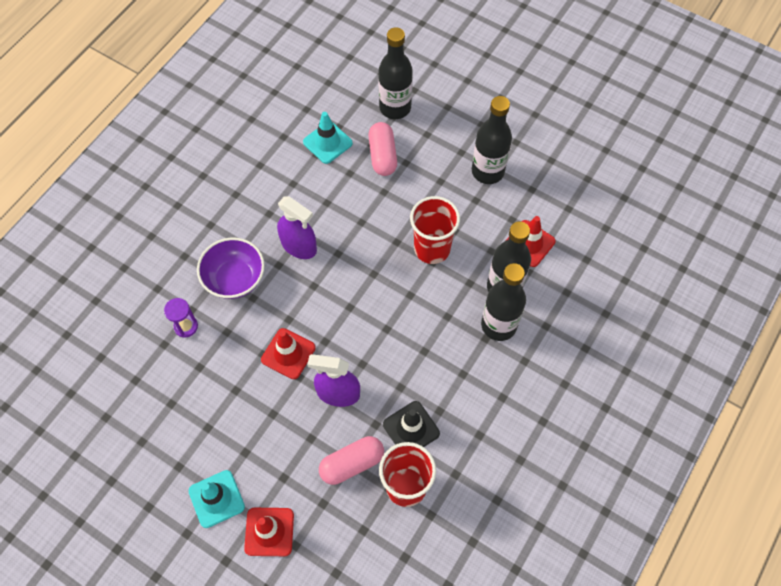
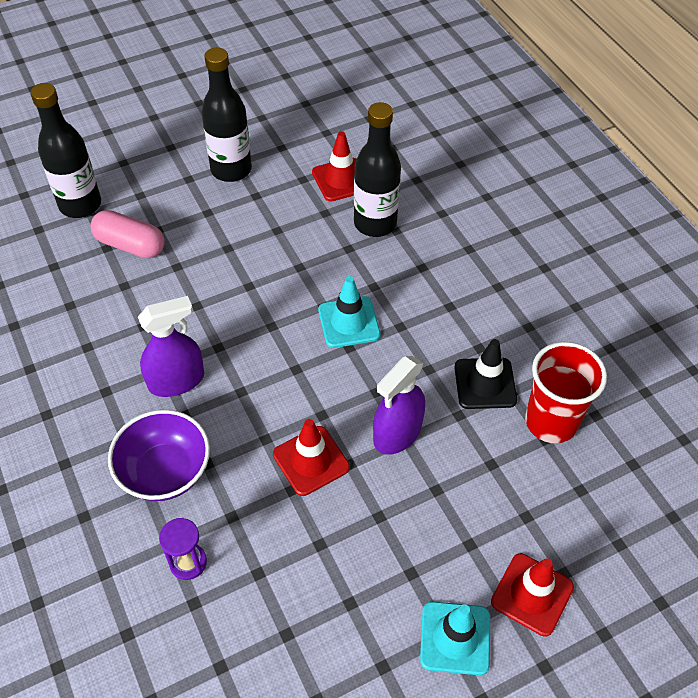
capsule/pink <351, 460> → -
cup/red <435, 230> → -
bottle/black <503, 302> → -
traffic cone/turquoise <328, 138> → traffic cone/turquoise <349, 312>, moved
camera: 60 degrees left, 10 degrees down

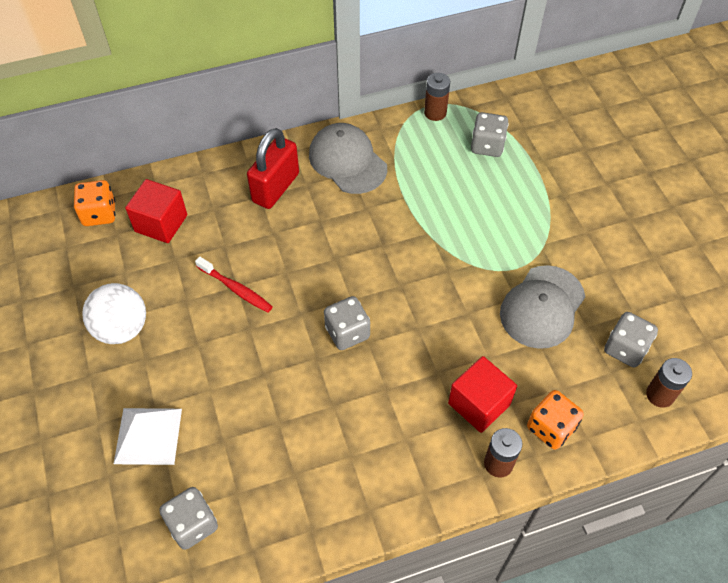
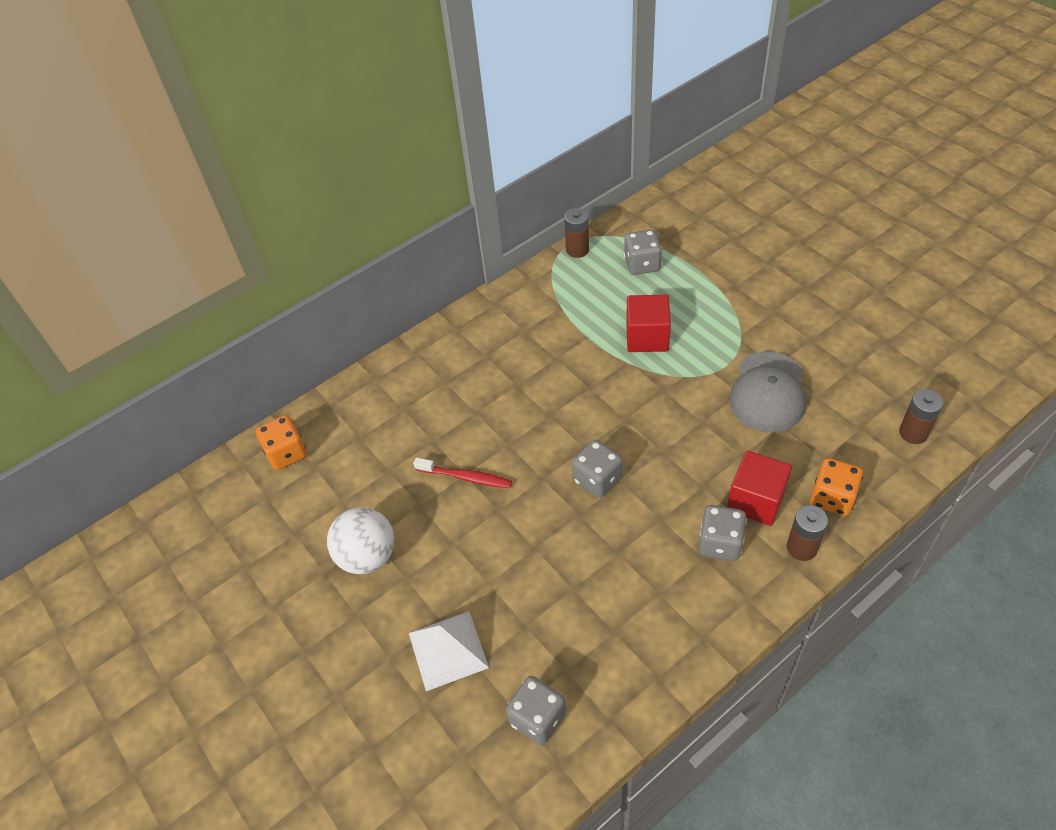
padlock/red <273, 168> → -
cap/grey <348, 158> → -
cube/red <156, 211> → cube/red <648, 323>, moved
dice/grey <631, 339> → dice/grey <722, 533>, moved
camera: 15 degrees left, 5 degrees down

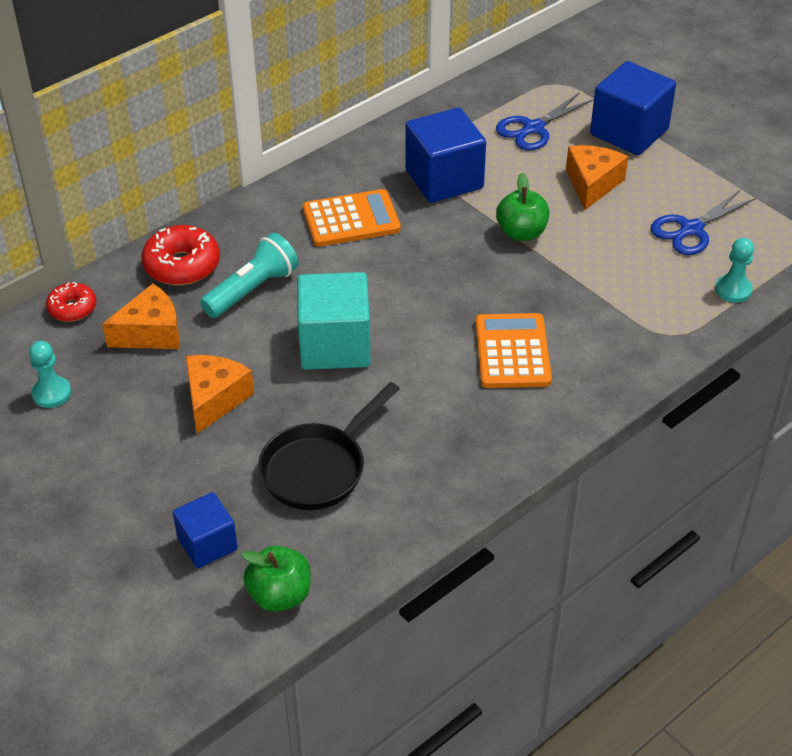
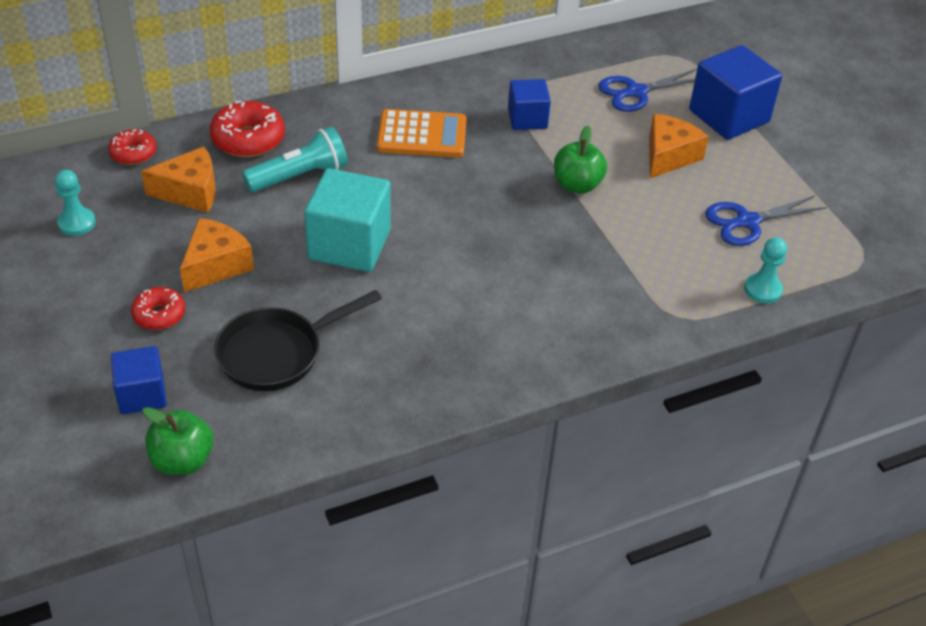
calculator/orange <513, 350> → -
- → donut/red <158, 308>
cube/blue <445, 155> → cube/blue <529, 104>, x0.60
camera: 15 degrees right, 0 degrees up

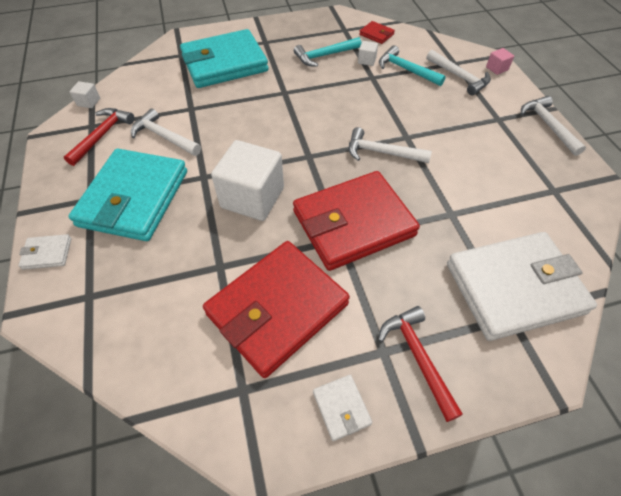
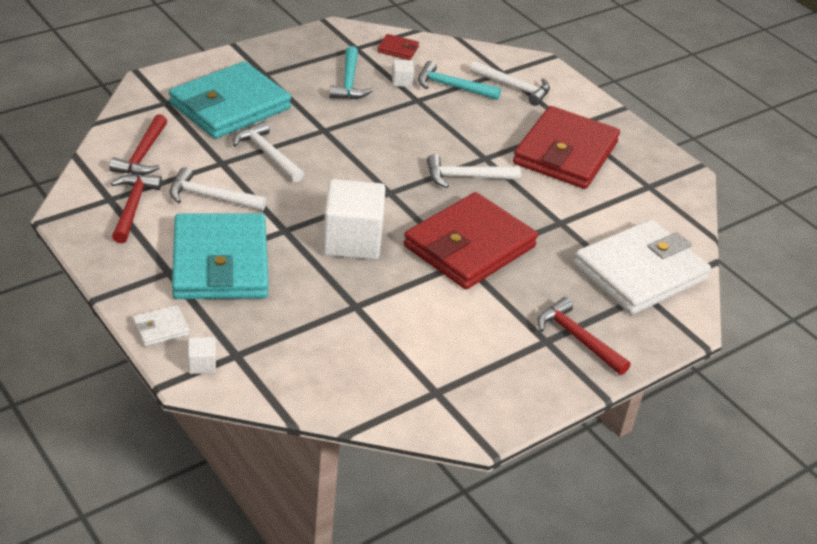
wallet/white <342, 408> → -
cube/pink <500, 61> → -
- → hammer/red <138, 144>
cube/white <85, 94> → cube/white <202, 355>, moved
wallet/red <276, 309> → wallet/red <566, 147>, moved
hammer/white <553, 126> → hammer/white <268, 151>, moved
hammer/turquoise <328, 52> → hammer/turquoise <350, 72>, 45 degrees counterclockwise
camera: 25 degrees left, 15 degrees down

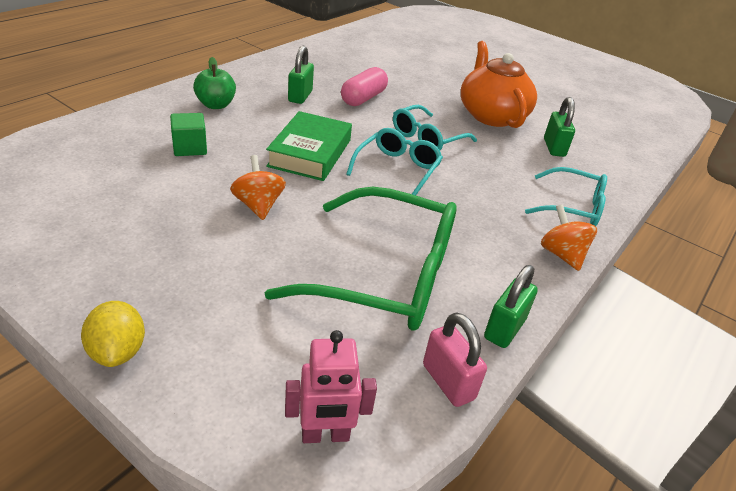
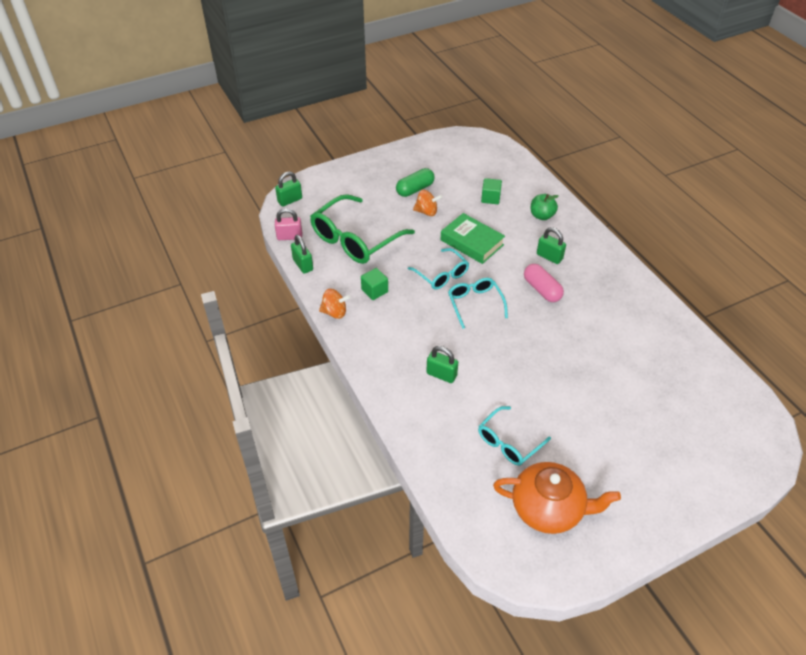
lemon/yellow <113, 334> → -
- → cube/green <374, 284>
- → capsule/green <415, 182>
teapot/orange <499, 84> → teapot/orange <557, 498>, moved
glasses/turquoise <566, 197> → glasses/turquoise <514, 436>, moved
robot/pink <331, 386> → padlock/green <288, 189>
camera: 120 degrees right, 10 degrees up

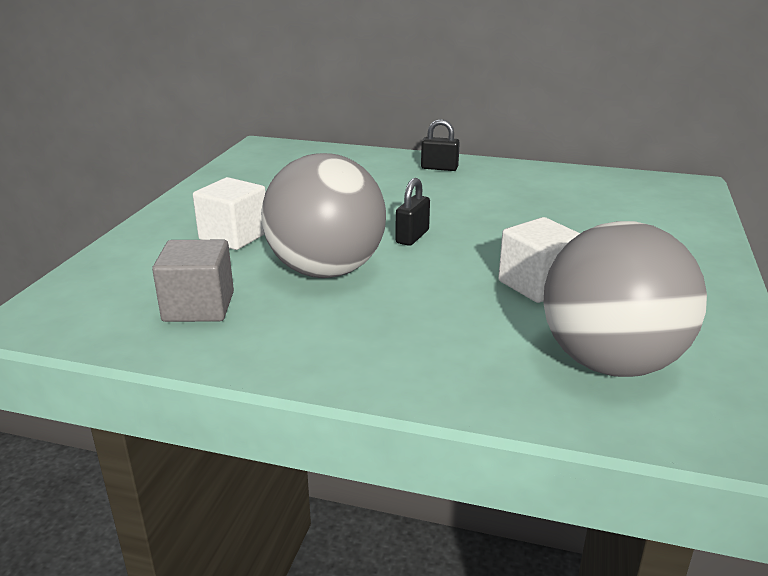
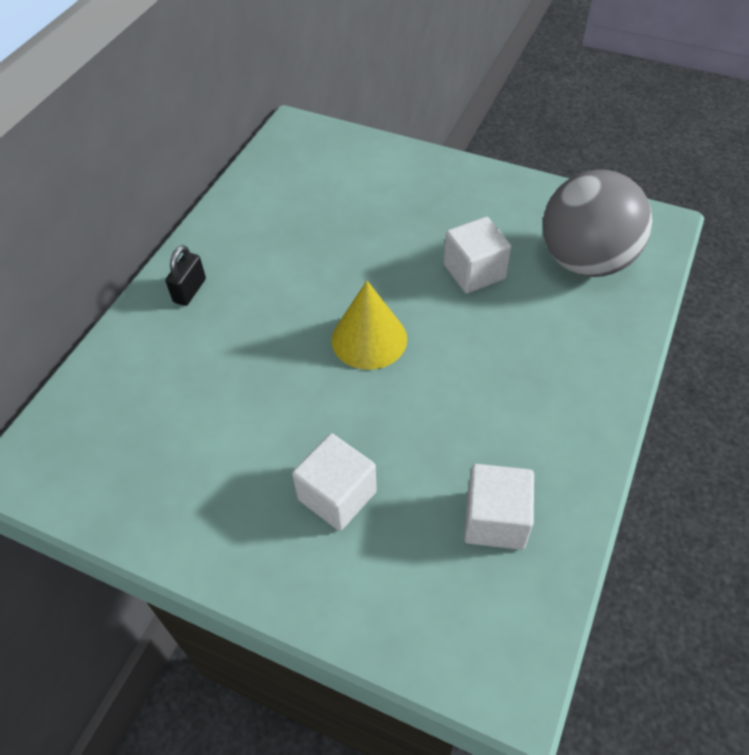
ball/grey <323, 215> → -
padlock/black <412, 212> → cone/yellow <369, 325>
cube/grey <193, 281> → cube/white <499, 507>
camera: 80 degrees left, 25 degrees up

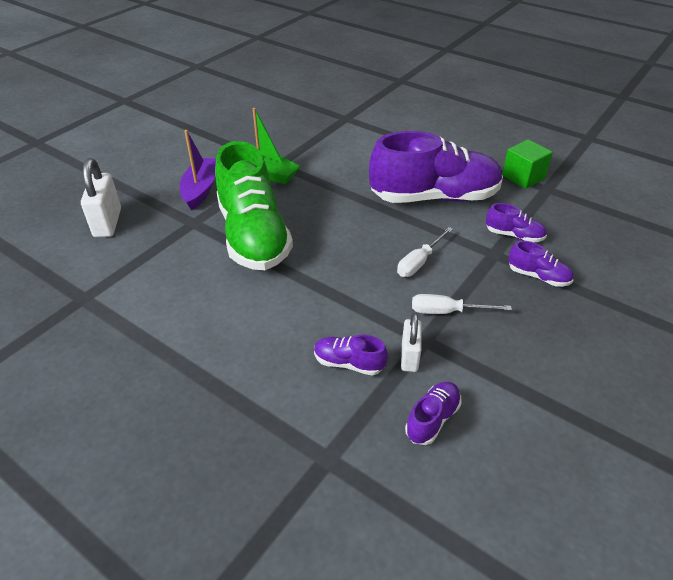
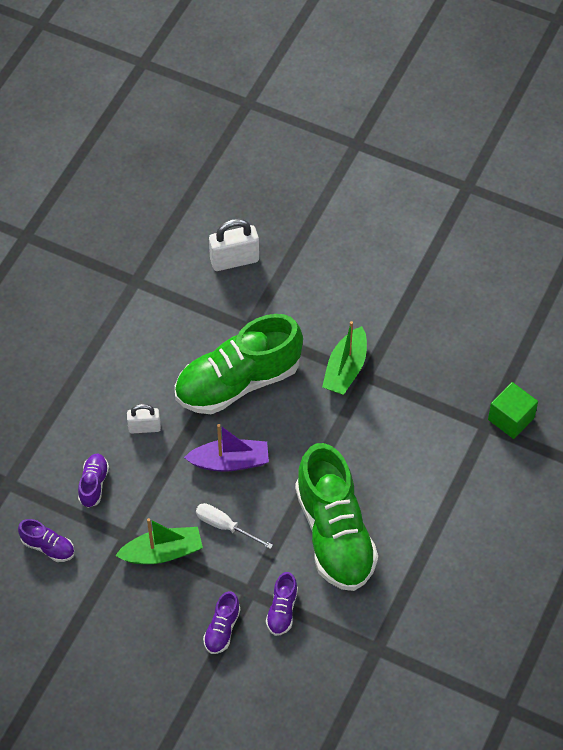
boat/purple <198, 170> → boat/purple <226, 448>, moved
padlock/white <411, 342> → padlock/white <144, 418>, moved
cube/green <527, 164> → cube/green <513, 410>, moved
screwdriver/white <462, 304> → boat/green <159, 541>
shoe/purple <436, 167> → shoe/green <336, 517>
camera: 80 degrees right, 15 degrees up

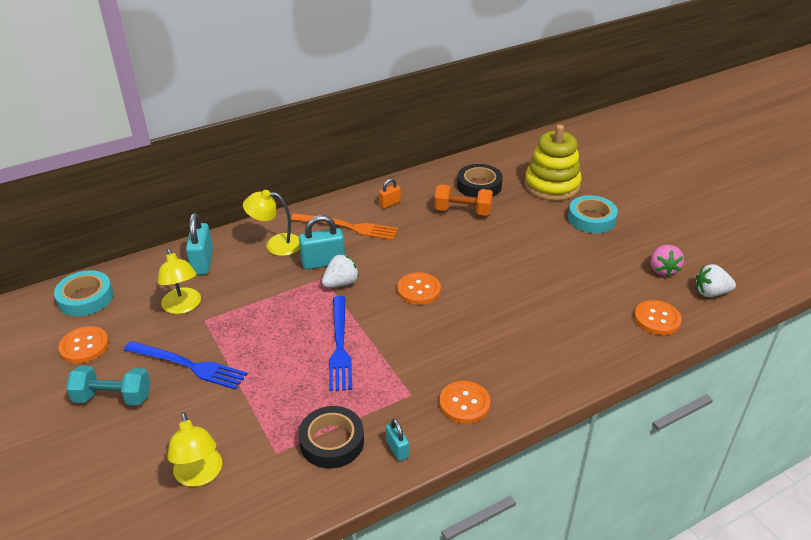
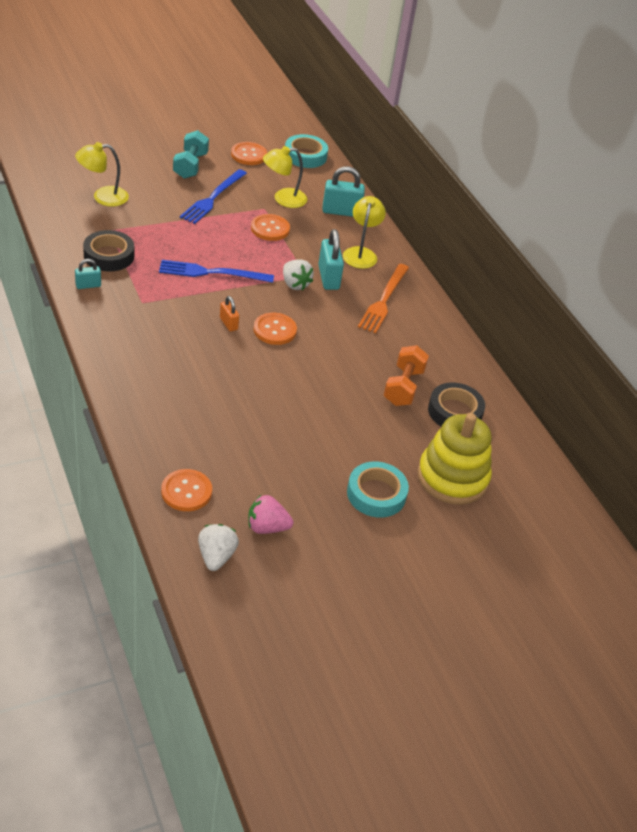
padlock/orange <390, 193> → padlock/orange <229, 314>, moved
button/orange <464, 402> → button/orange <270, 227>, moved
camera: 90 degrees right, 5 degrees up

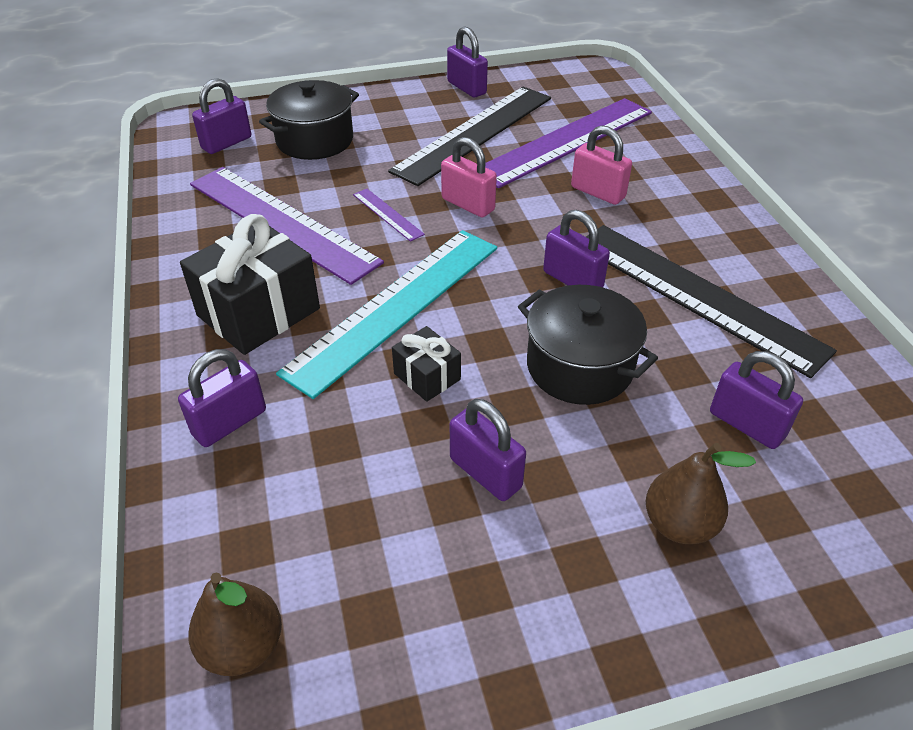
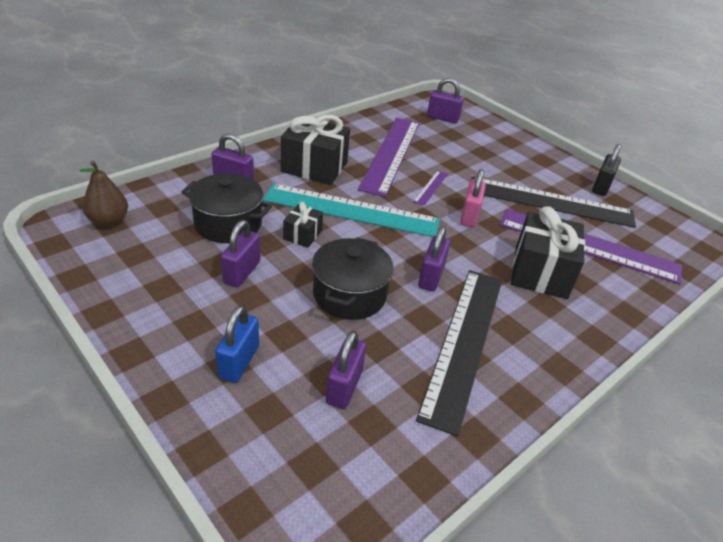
pot/black <309, 120> → pot/black <226, 208>, moved
padlock/pink <601, 165> → gift/black <548, 252>
pear/brown <700, 493> → padlock/blue <237, 344>
padlock/purple <467, 62> → padlock/black <606, 170>
camera: 60 degrees right, 5 degrees down

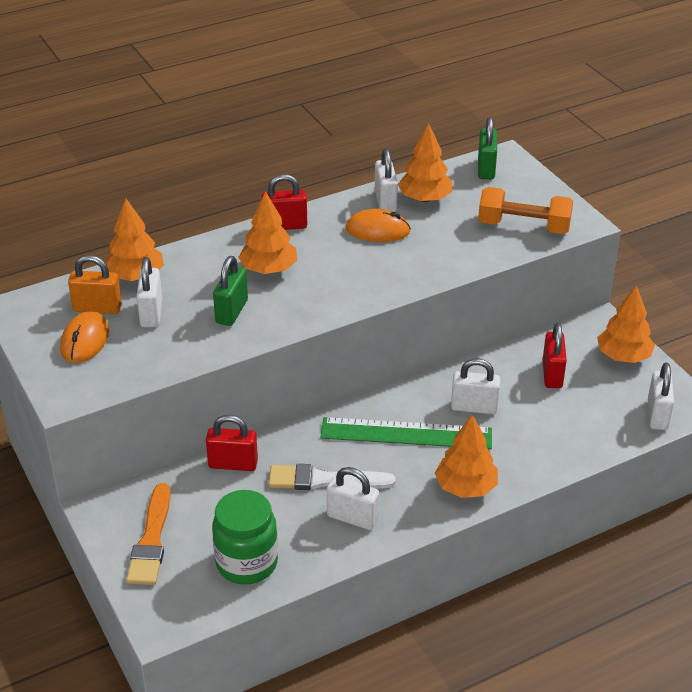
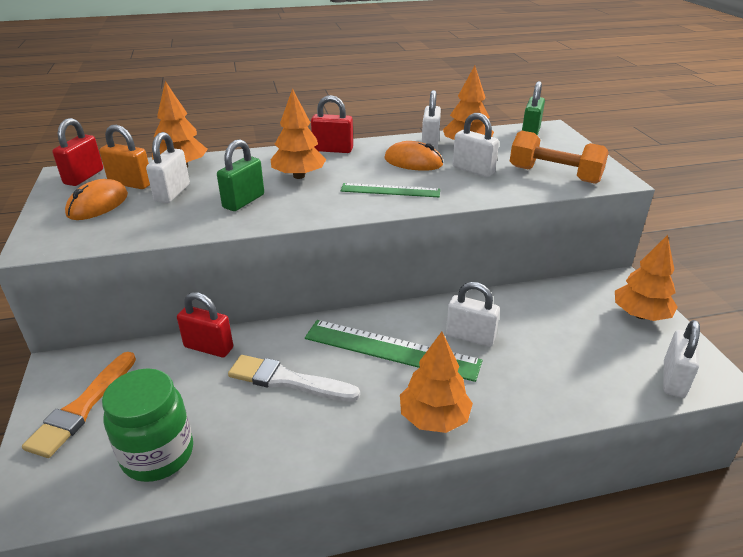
- → ruler/green <390, 190>
padlock/white <353, 498> → padlock/white <475, 145>, moved
padlock/red <555, 355> → padlock/red <77, 152>, moved
camera: 15 degrees right, 5 degrees down

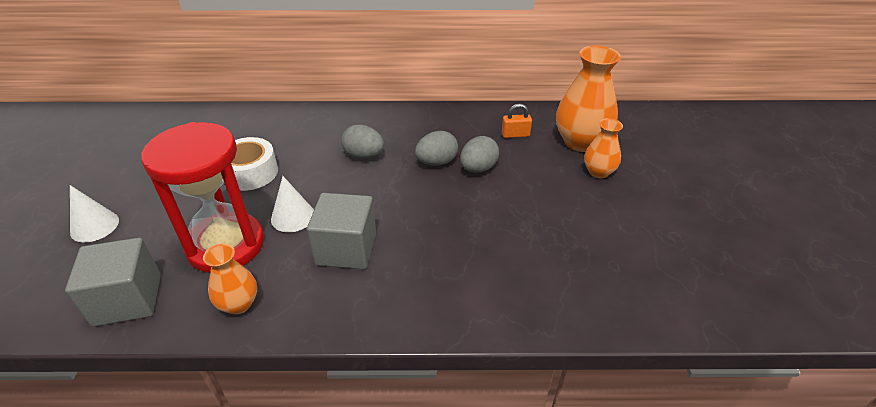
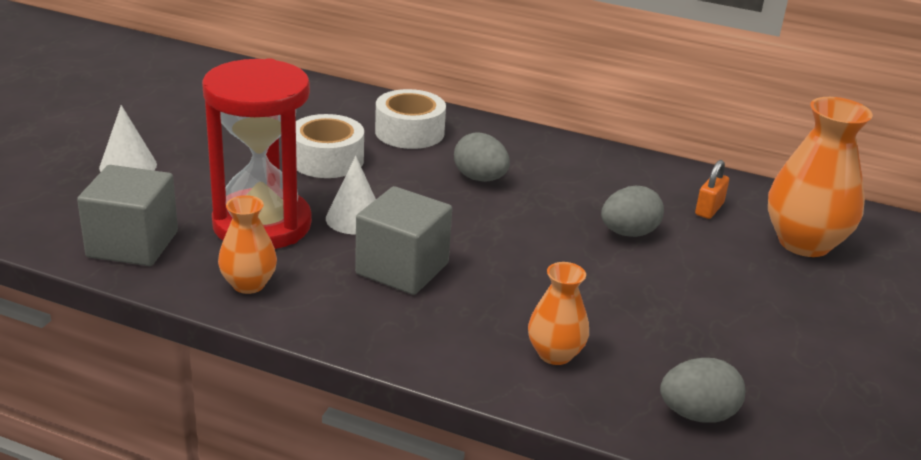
- → tape/white <410, 119>
egg/grey <436, 148> → egg/grey <702, 390>, moved
vase/orange <603, 148> → vase/orange <558, 313>, moved
padlock/orange <517, 121> → padlock/orange <712, 189>, 75 degrees counterclockwise
camera: 20 degrees right, 10 degrees down

